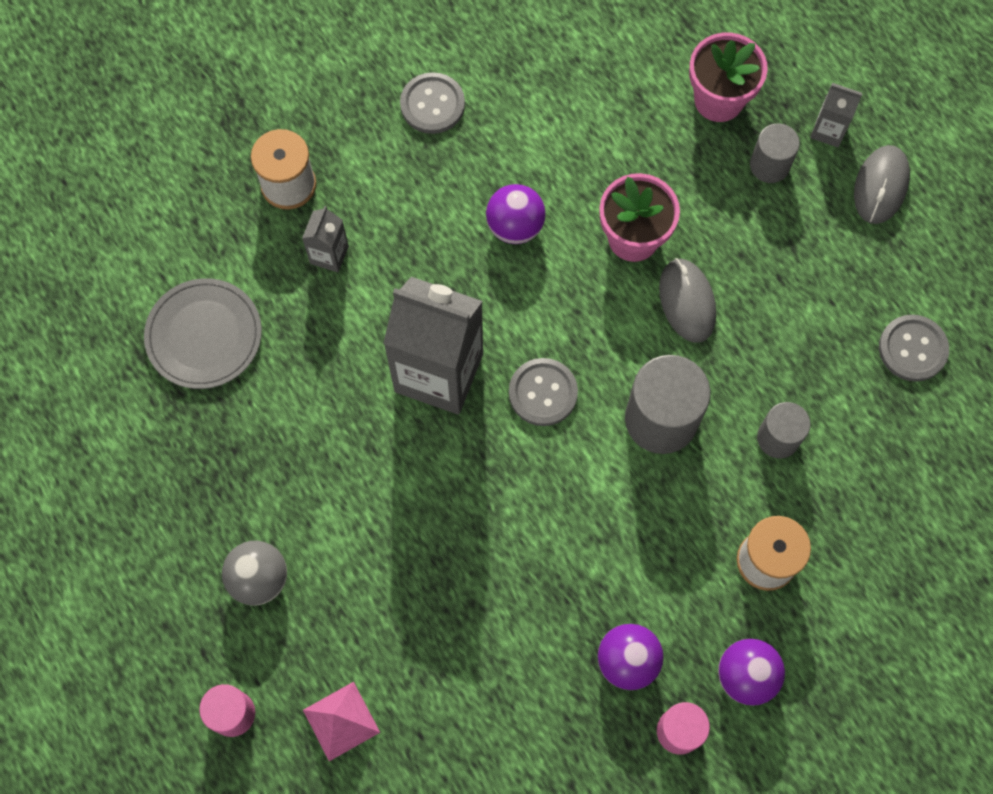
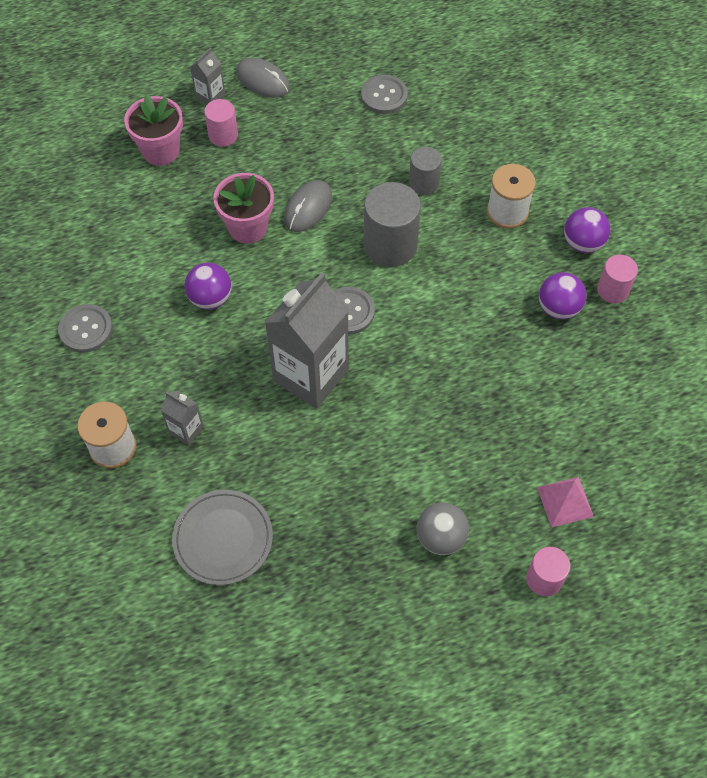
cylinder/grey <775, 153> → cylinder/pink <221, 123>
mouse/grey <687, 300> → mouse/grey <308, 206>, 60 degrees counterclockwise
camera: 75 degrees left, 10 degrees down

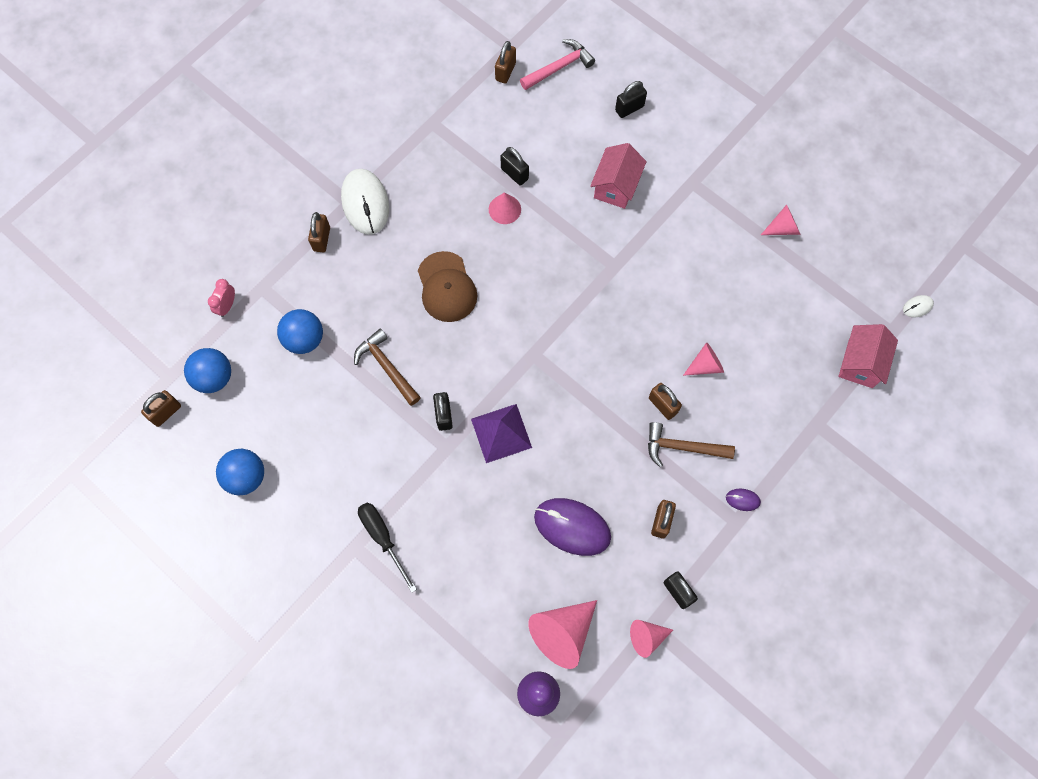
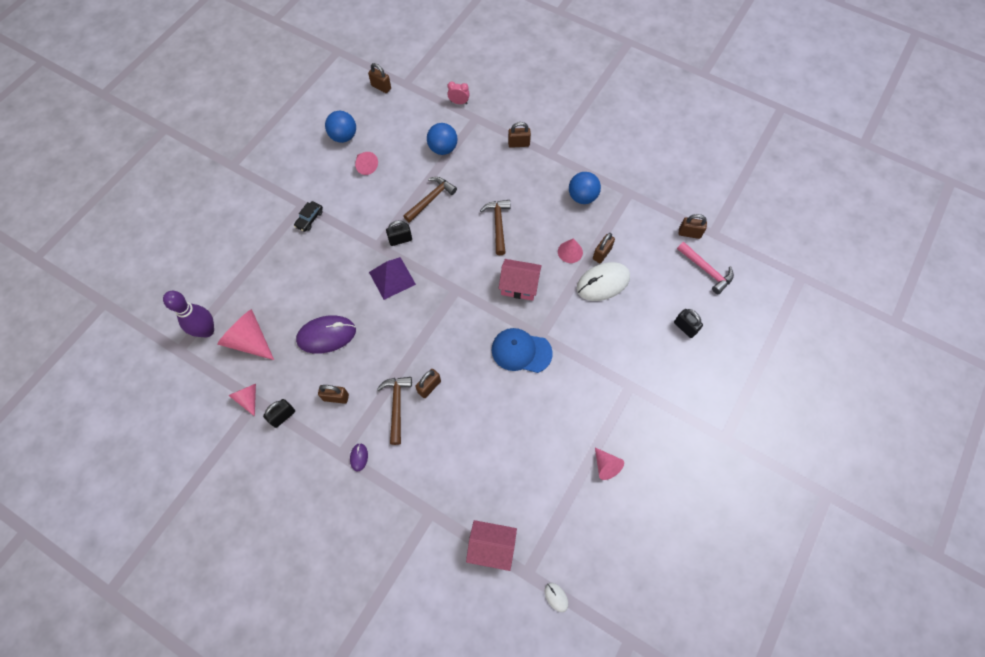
- → cap/blue <522, 350>
ball/blue <207, 370> → ball/blue <585, 188>, moved
mouse/white <365, 202> → mouse/white <603, 281>, moved
house/pink <618, 176> → house/pink <520, 280>, moved
cone/pink <703, 359> → cone/pink <366, 163>, moved
screwdriver/black <387, 547> → car/black <308, 216>
cap/brown <447, 286> → hammer/brown <495, 227>
padlock/black <514, 166> → padlock/brown <604, 248>
mouse/purple <572, 527> → mouse/purple <326, 335>, 60 degrees clockwise
camera: 80 degrees right, 5 degrees down

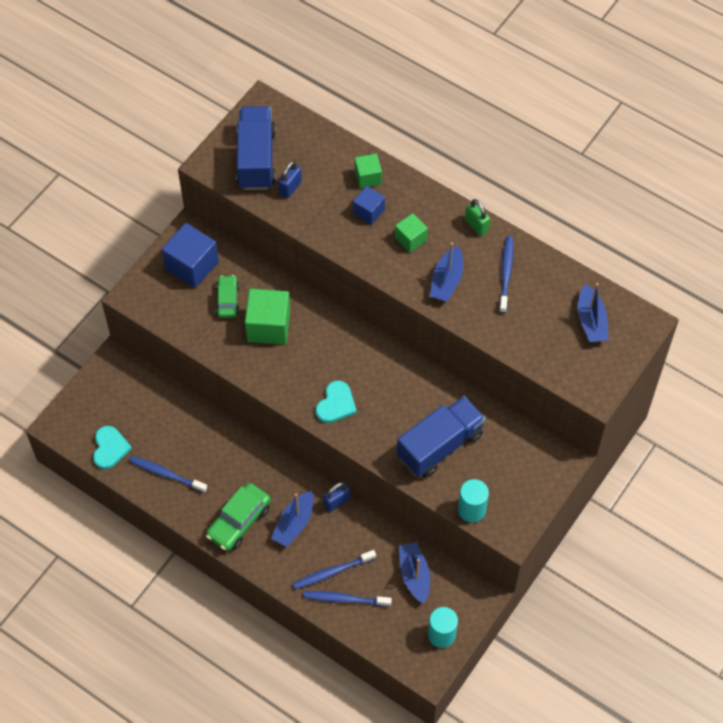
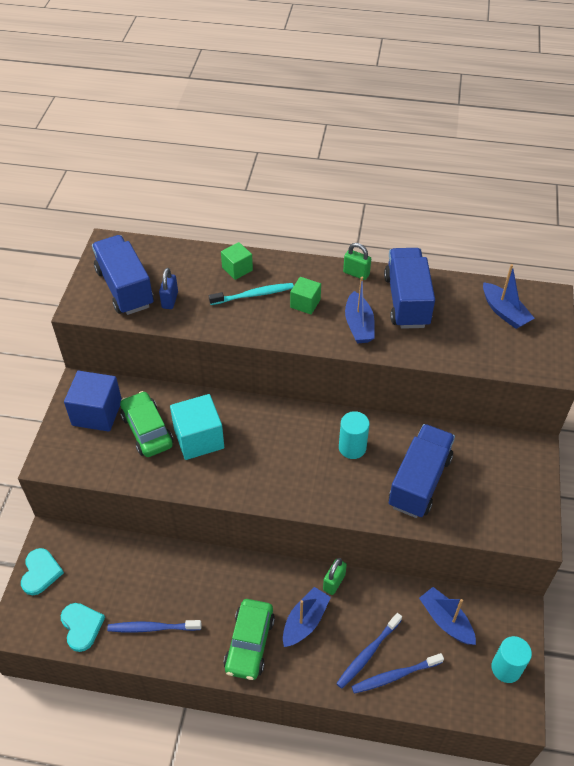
heart/turquoise <336, 402> → heart/turquoise <42, 571>, moved
cylinder/turquoise <473, 500> → cylinder/turquoise <354, 435>, moved
cube/blue <369, 205> → toothbrush/turquoise <251, 294>
toothbrush/blue <506, 274> → truck/blue <409, 288>
cube/green <267, 317> → cube/turquoise <197, 427>
padlock/blue <336, 497> → padlock/green <335, 576>
boat/blue <292, 519> → boat/blue <307, 617>, 150 degrees counterclockwise
car/green <227, 296> → car/green <146, 424>, x1.53
camera: 25 degrees left, 10 degrees down

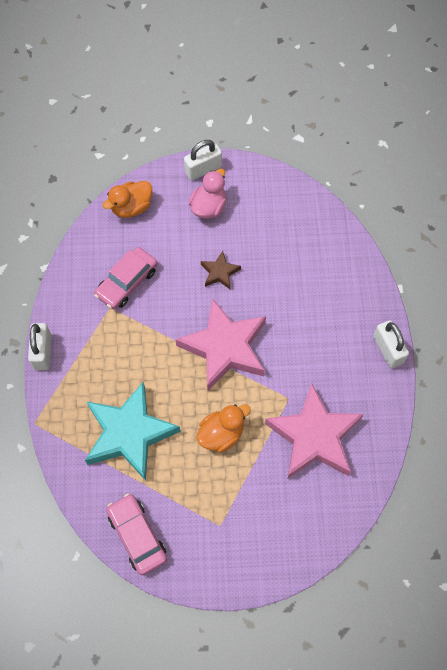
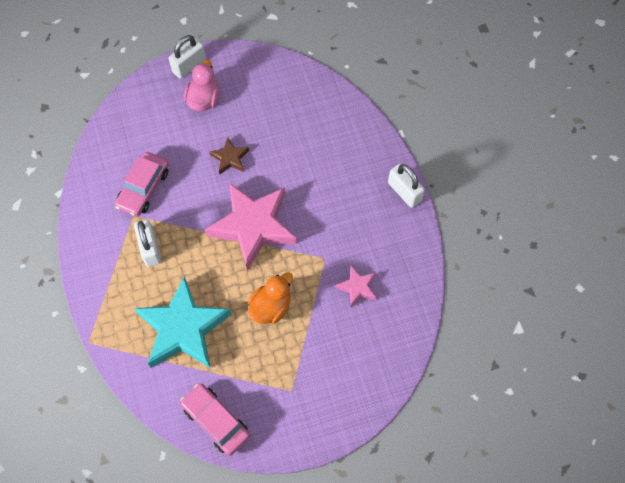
duck/orange <127, 199> → -
padlock/white <39, 346> → padlock/white <147, 243>, moved
star/pink <314, 430> → star/pink <355, 286>, x0.45
camera: 15 degrees left, 0 degrees up

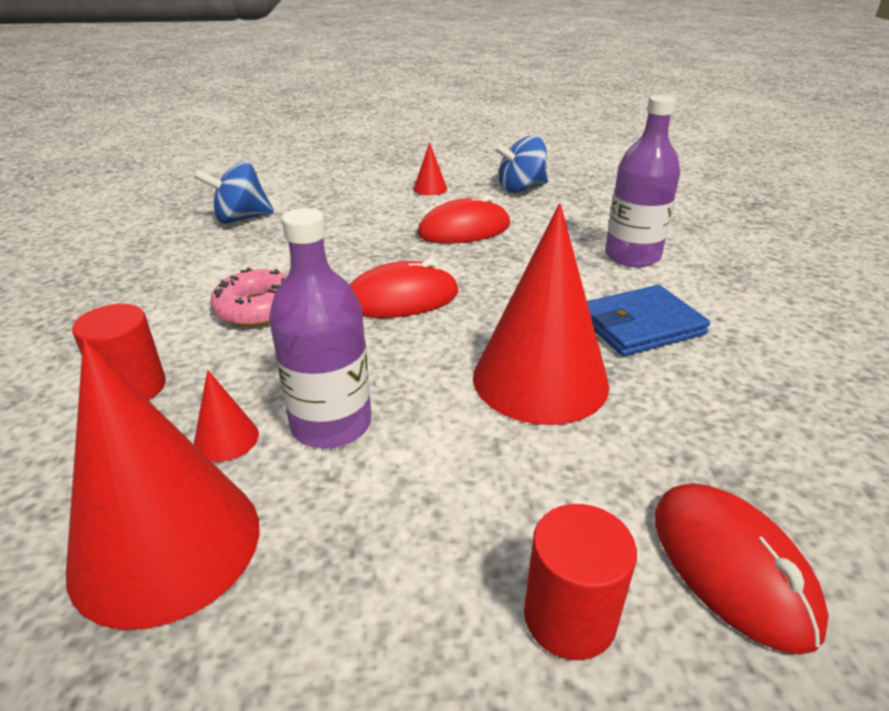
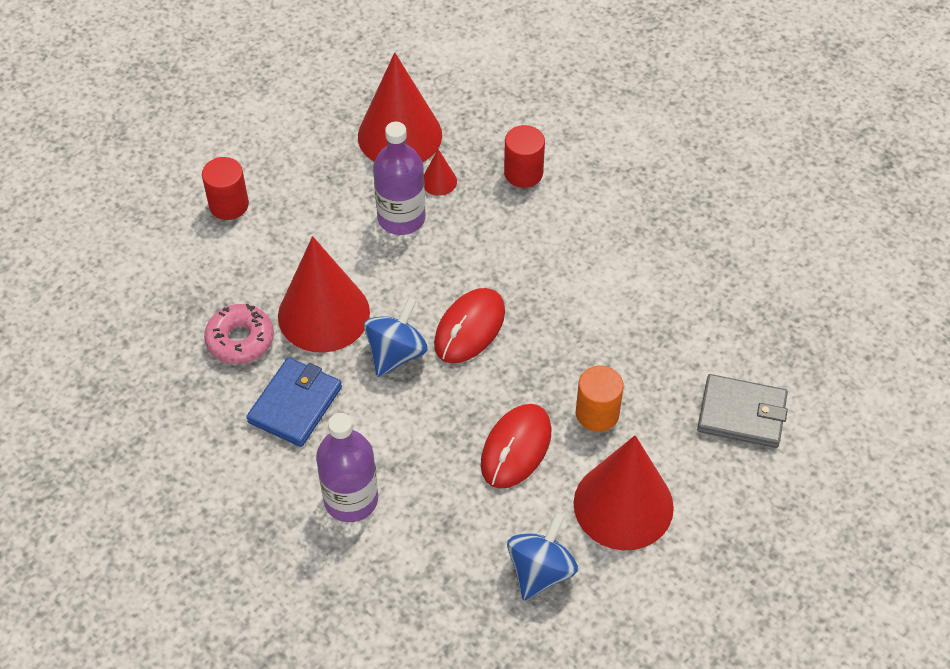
mouse/red <742, 569> → -
- → cylinder/orange <600, 399>
- → wallet/grey <742, 411>
spinning top/blue <233, 192> → spinning top/blue <395, 337>, moved
donut/pink <248, 297> → donut/pink <239, 334>, moved
cone/red <430, 169> → cone/red <623, 492>, x2.40
camera: 140 degrees right, 20 degrees up

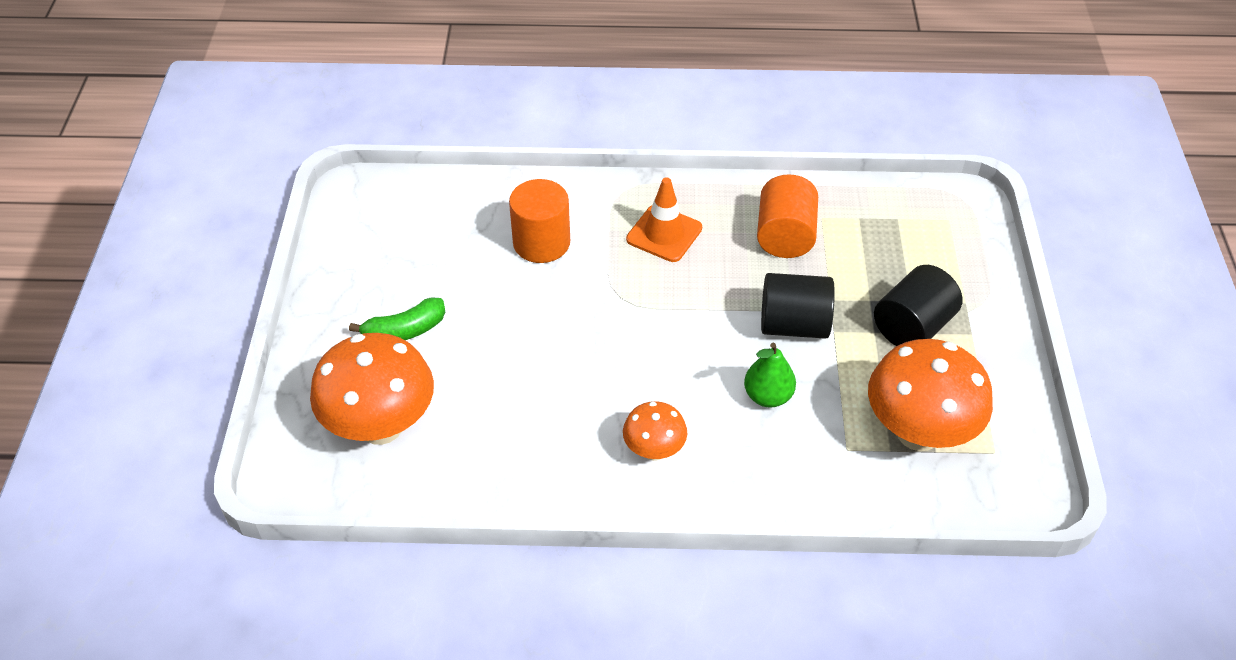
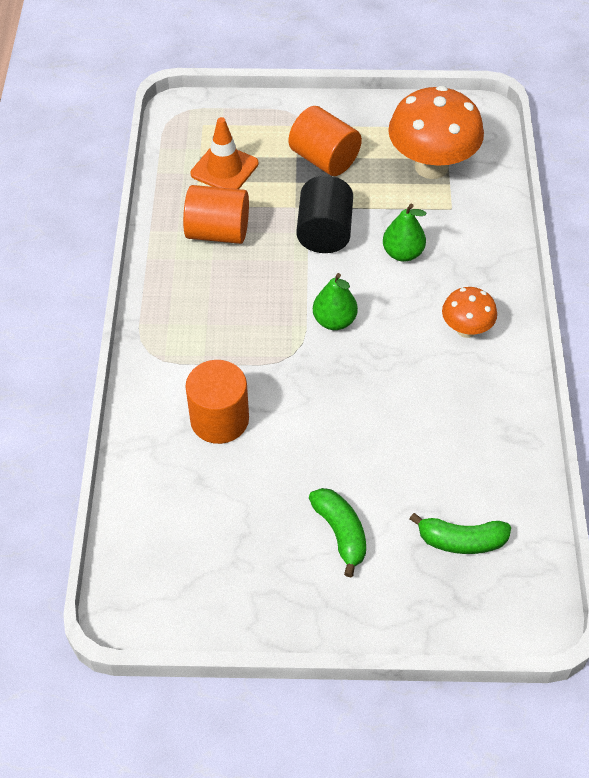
- → pear/green <335, 301>
traffic cone/orange <664, 219> → traffic cone/orange <225, 153>, moved
mushroom/orange <372, 389> → banana/green <460, 533>
cylinder/black <918, 305> → cylinder/orange <325, 141>
camera: 90 degrees left, 5 degrees up

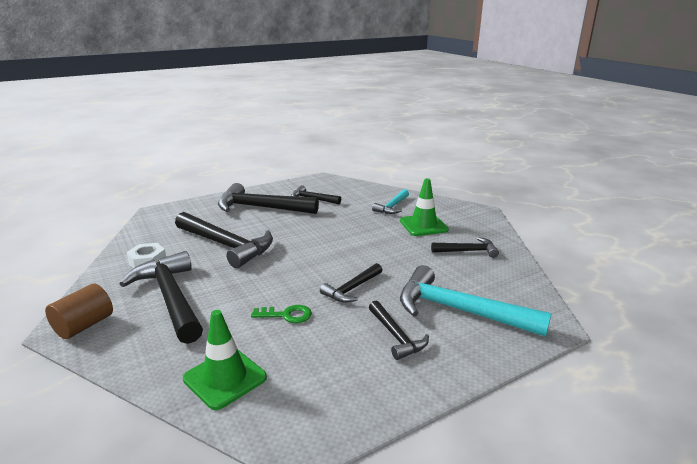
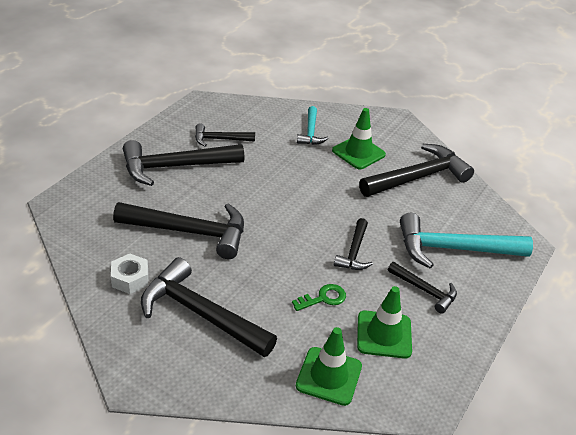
cylinder/brown <79, 311> → -
- → traffic cone/green <384, 322>
hammer/black <465, 247> → hammer/black <416, 170>, x1.87
camera: 30 degrees left, 15 degrees up

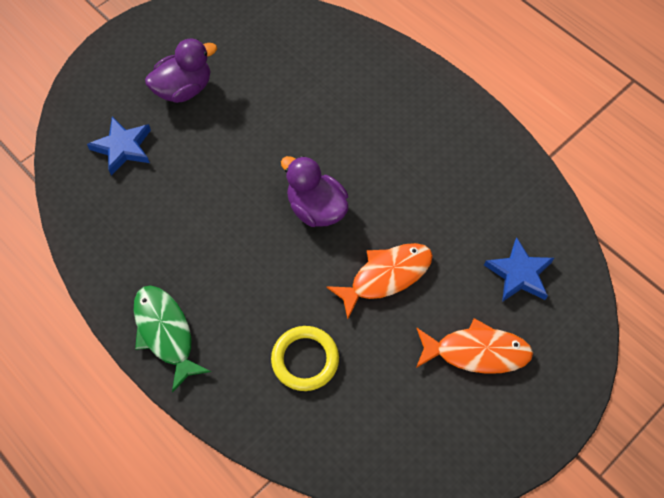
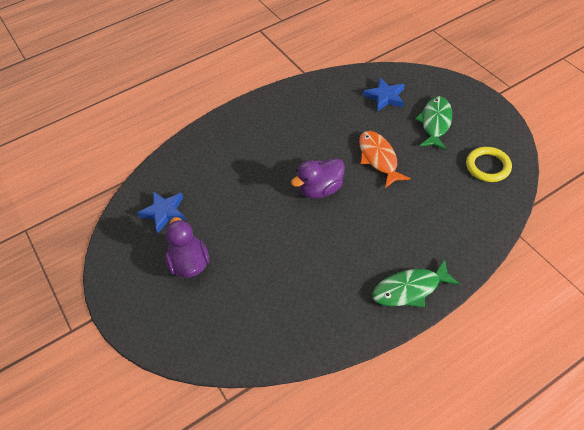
star/blue <119, 146> → star/blue <161, 212>, moved
ring/yellow <305, 358> → ring/yellow <489, 164>, moved
fish/orange <474, 346> → fish/green <433, 123>
camera: 75 degrees left, 10 degrees down

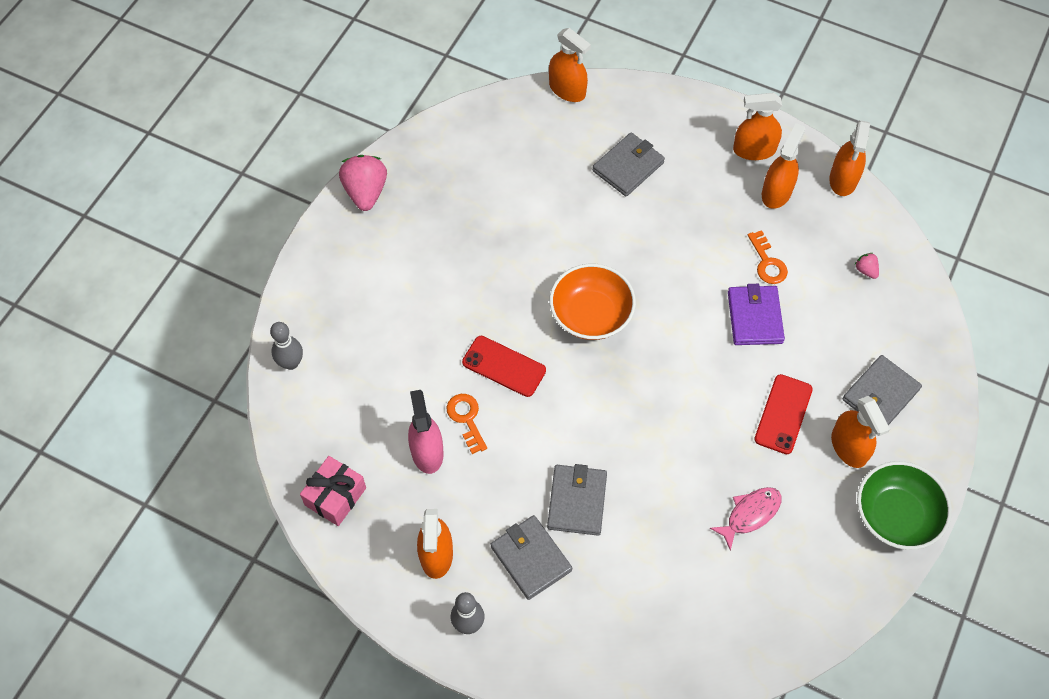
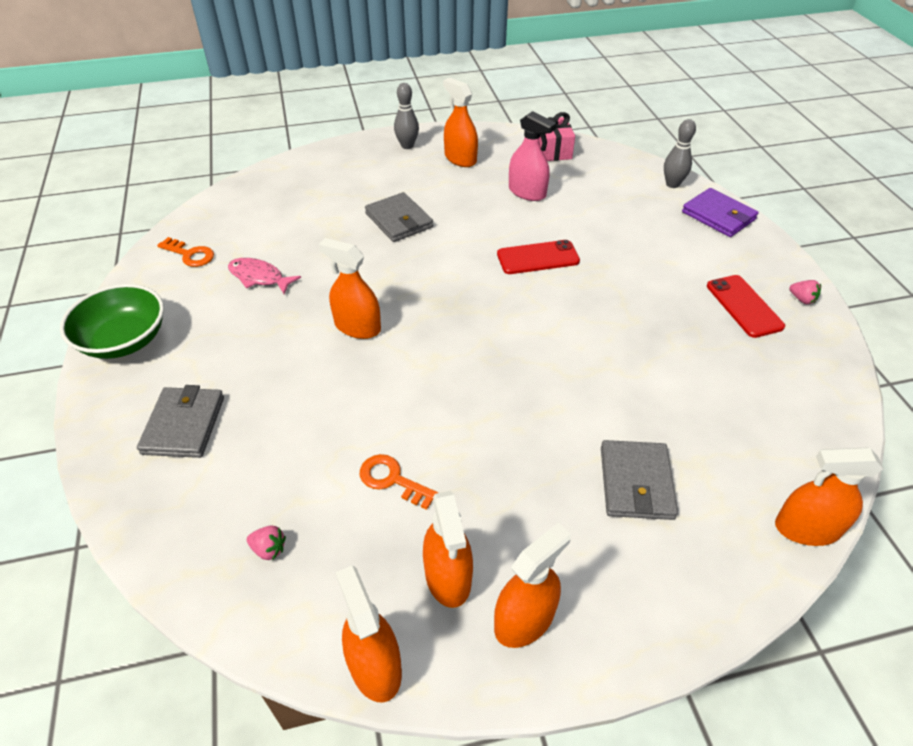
wallet/grey <531, 557> → -
bowl/orange <592, 302> → -
key/orange <466, 424> → key/orange <185, 252>, moved
wallet/purple <756, 314> → wallet/purple <720, 212>, moved
phone/red <783, 414> → phone/red <746, 306>, moved
spray bottle/orange <860, 432> → spray bottle/orange <349, 288>, moved
fish/pink <746, 519> → fish/pink <264, 276>, 105 degrees clockwise
strawberry/pink <363, 183> → strawberry/pink <805, 292>, x0.46
camera: 140 degrees right, 15 degrees down

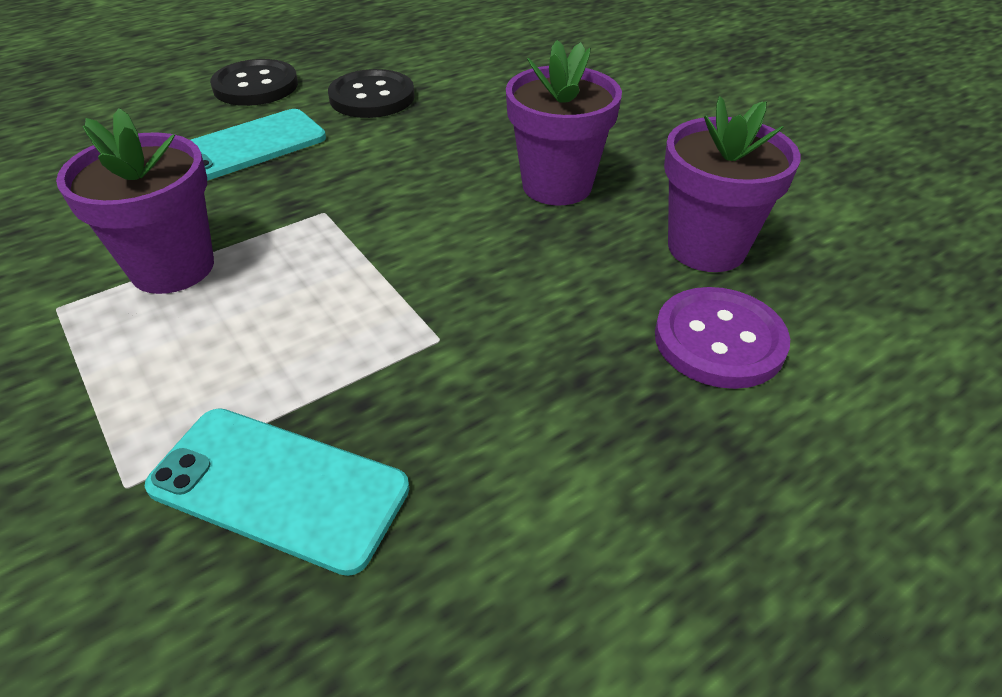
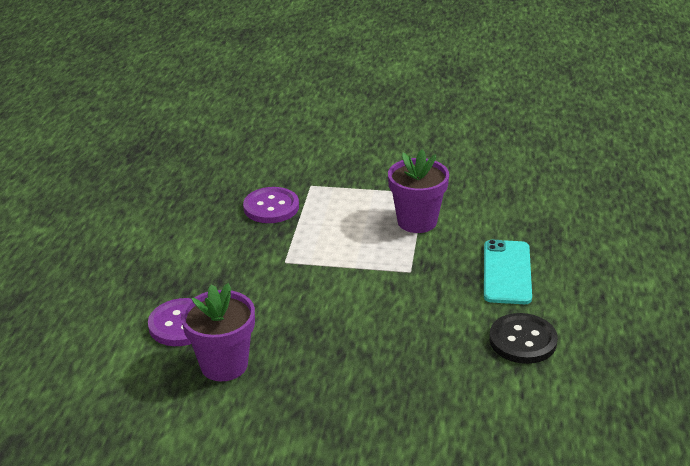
button/black <254, 82> → -
flower pot/purple <564, 122> → -
phone/turquoise <277, 492> → button/purple <271, 205>
camera: 135 degrees right, 10 degrees down

